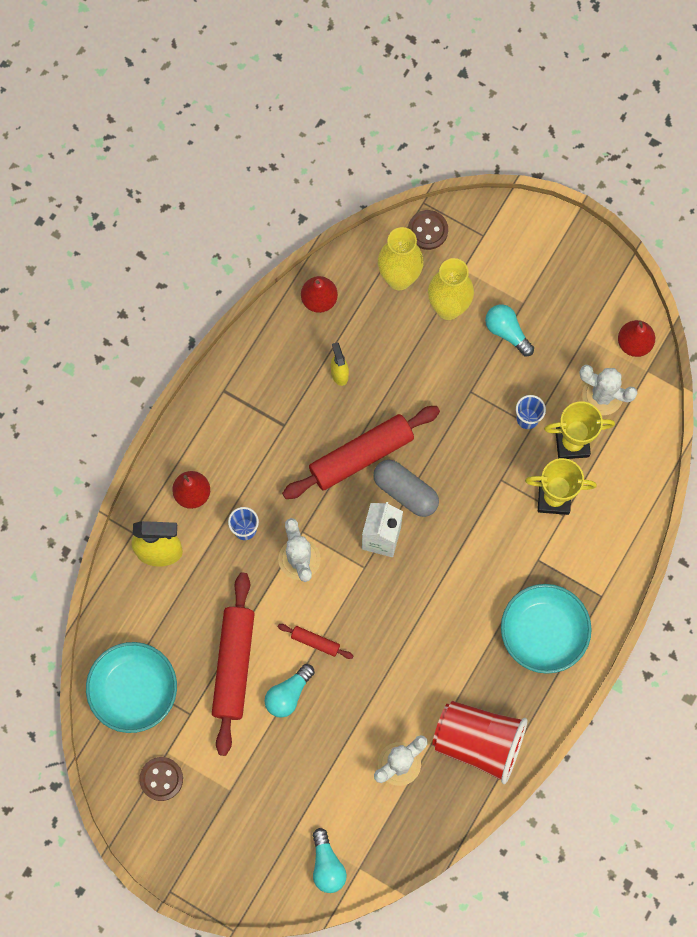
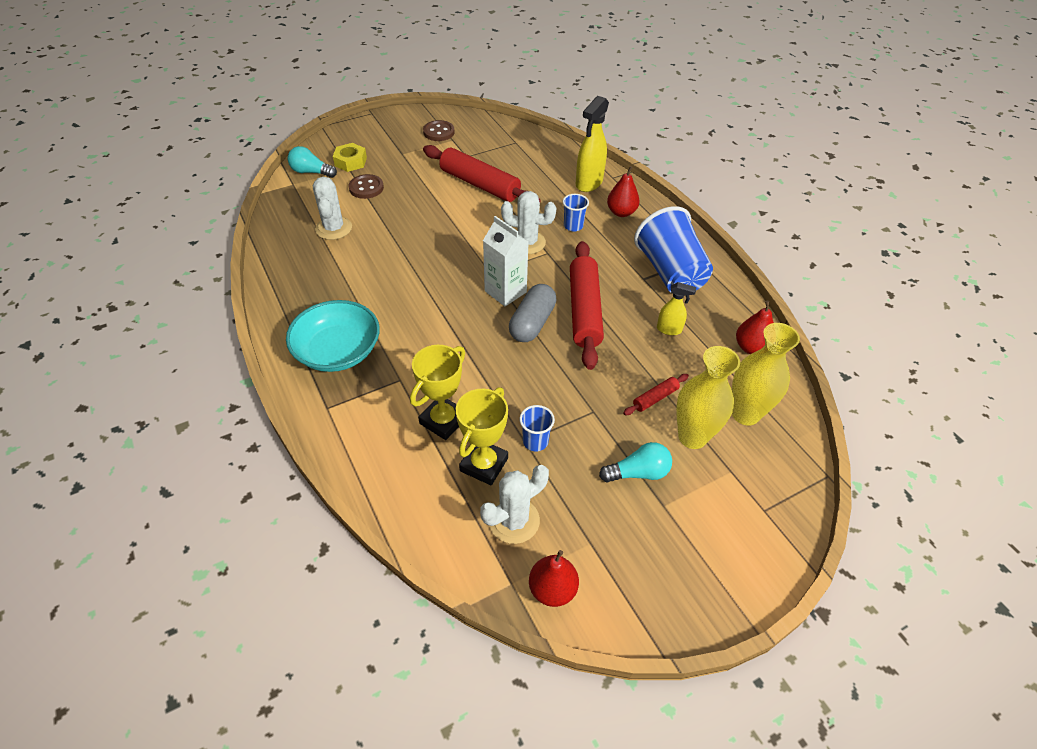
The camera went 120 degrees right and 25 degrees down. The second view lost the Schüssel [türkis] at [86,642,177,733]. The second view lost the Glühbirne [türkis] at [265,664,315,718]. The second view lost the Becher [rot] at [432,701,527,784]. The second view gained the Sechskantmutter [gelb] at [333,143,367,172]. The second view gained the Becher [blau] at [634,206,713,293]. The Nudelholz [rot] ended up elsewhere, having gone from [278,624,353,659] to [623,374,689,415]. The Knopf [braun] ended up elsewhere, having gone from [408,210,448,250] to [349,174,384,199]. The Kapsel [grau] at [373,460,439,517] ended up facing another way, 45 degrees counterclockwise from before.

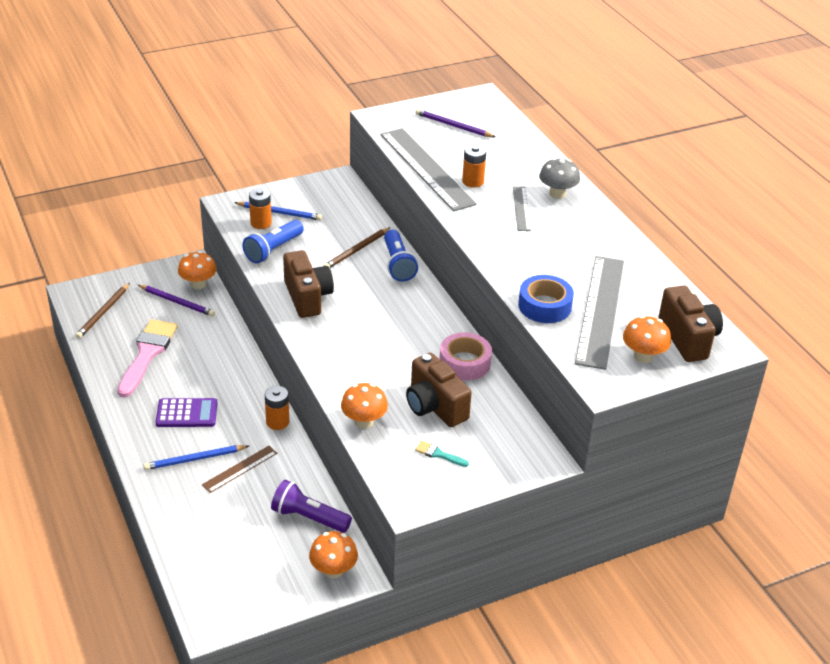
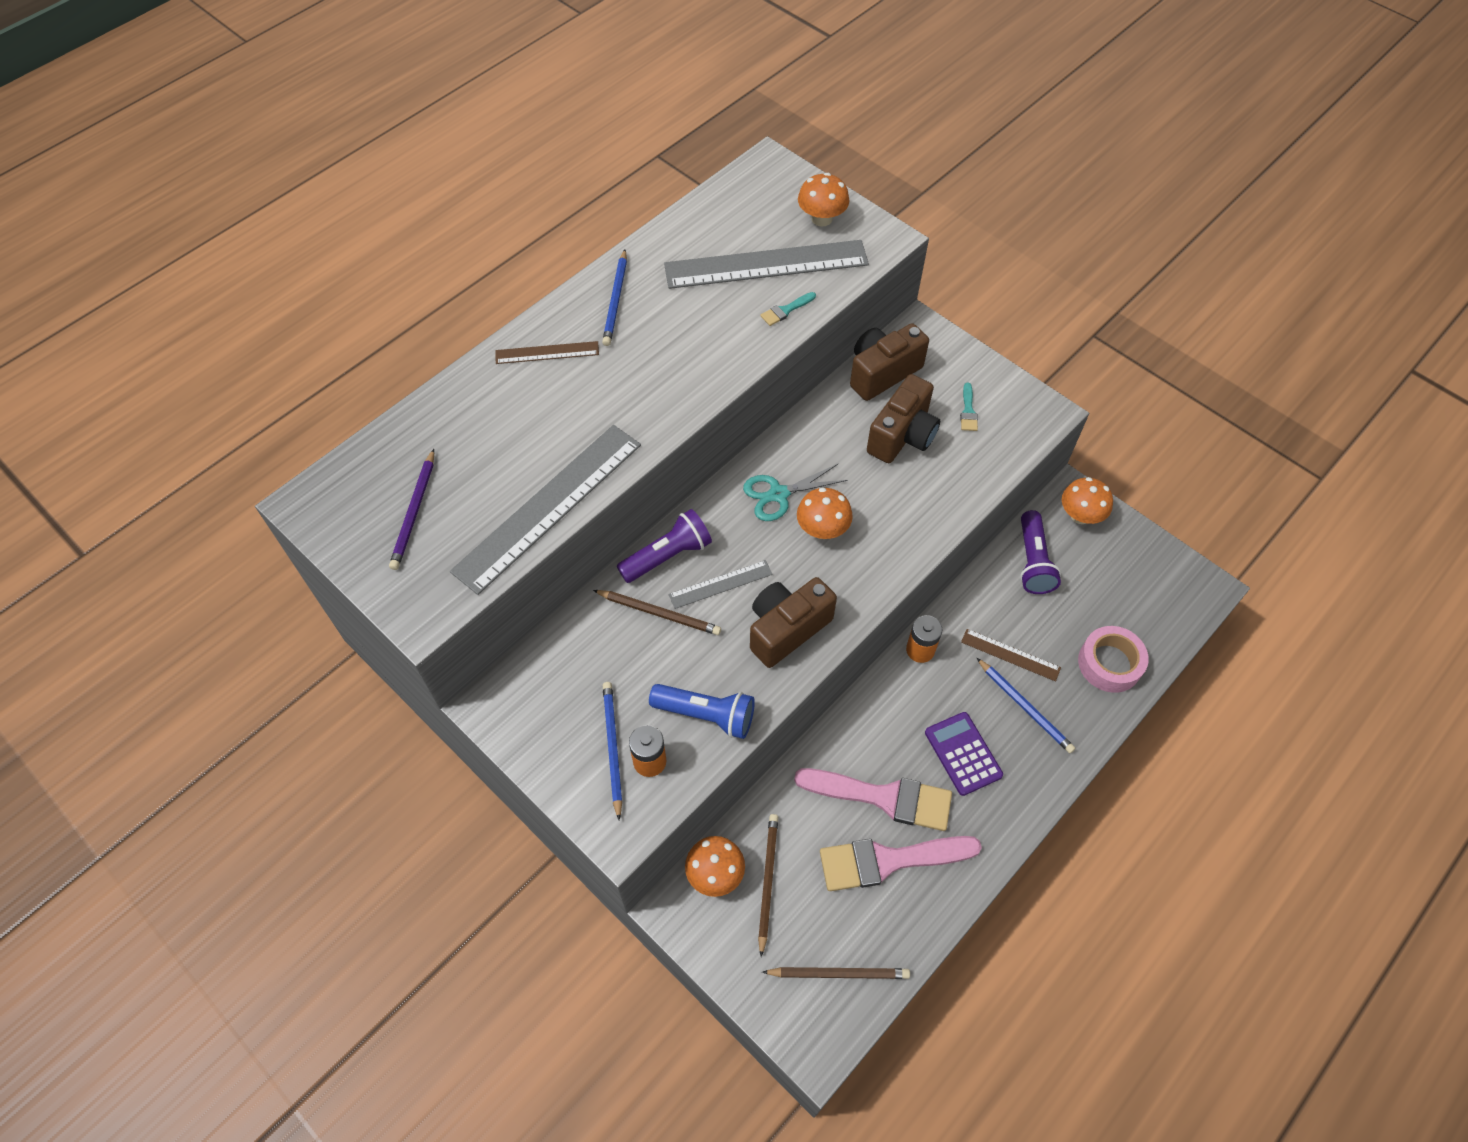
The camera went 110 degrees left and 20 degrees up. The second view lost the Batterie [orange] at [462,145,486,187]. The second view gained the Bleistift [blau] at [602,250,627,346]. The second view gained the Schere [türkis] at [743,464,848,521]. The second view gained the Pinsel [rosa] at [794,768,952,831]. The Pilz [orange] ended up elsewhere, having gone from [341,383,388,429] to [797,488,853,539]. The Klebeband [rosa] ended up elsewhere, having gone from [439,332,492,380] to [1078,626,1149,693]. The Lineal [grau] ended up elsewhere, having gone from [513,186,531,231] to [669,560,773,609]. The Kamera [braun] ended up elsewhere, having gone from [659,285,723,362] to [850,323,929,401]. Where the Klebeband [blau] stood at [518,275,574,323], the Pinsel [türkis] came to stand at [760,292,816,326]. Where the Pilz [grau] stood at [539,158,580,199], the Lineal [braun] came to stand at [495,341,599,364]. What was the Bleistift [lila] at [138,285,215,317] turned into the Bleistift [braun] at [758,814,778,957]. What was the Taschenlampe [blau] at [384,230,418,281] turned into the Taschenlampe [lila] at [617,509,712,583].

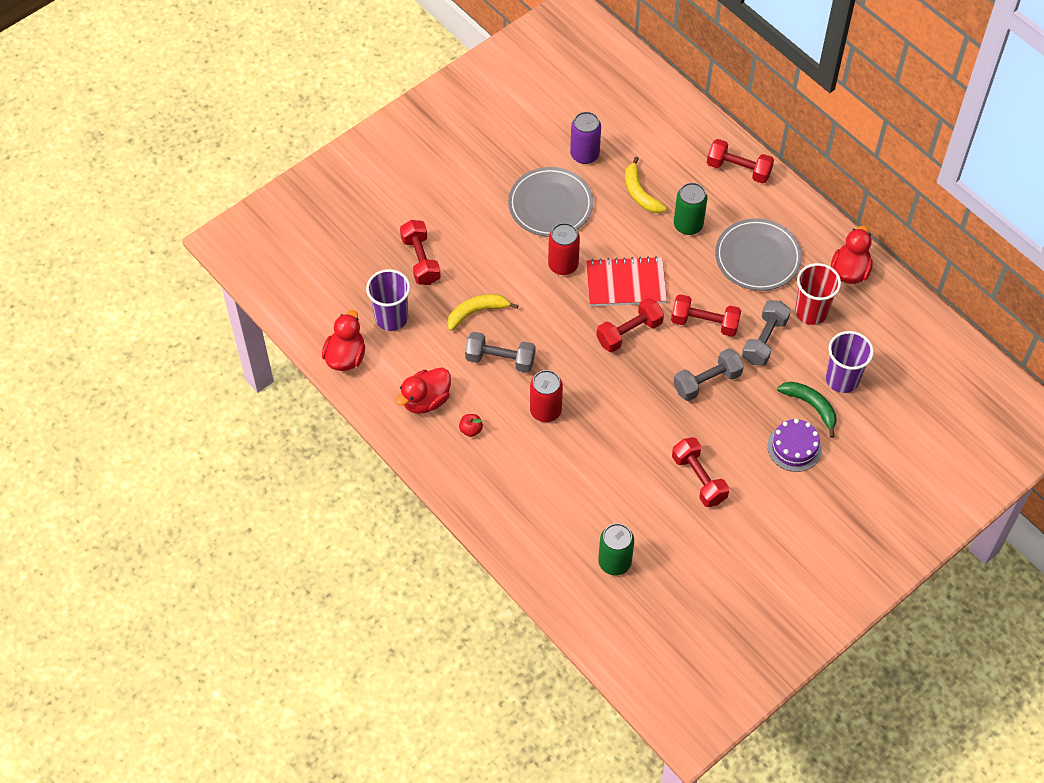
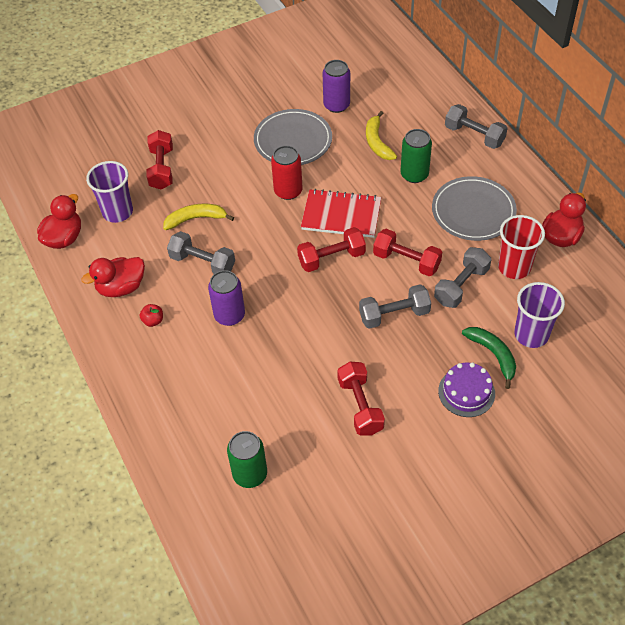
The camera went 15 degrees right and 5 degrees down. What was the Dose [rot] at [530,370,563,422] turned into the Dose [lila] at [208,270,245,326]. What was the Hantel [rot] at [707,139,774,184] turned into the Hantel [grau] at [445,104,508,149].

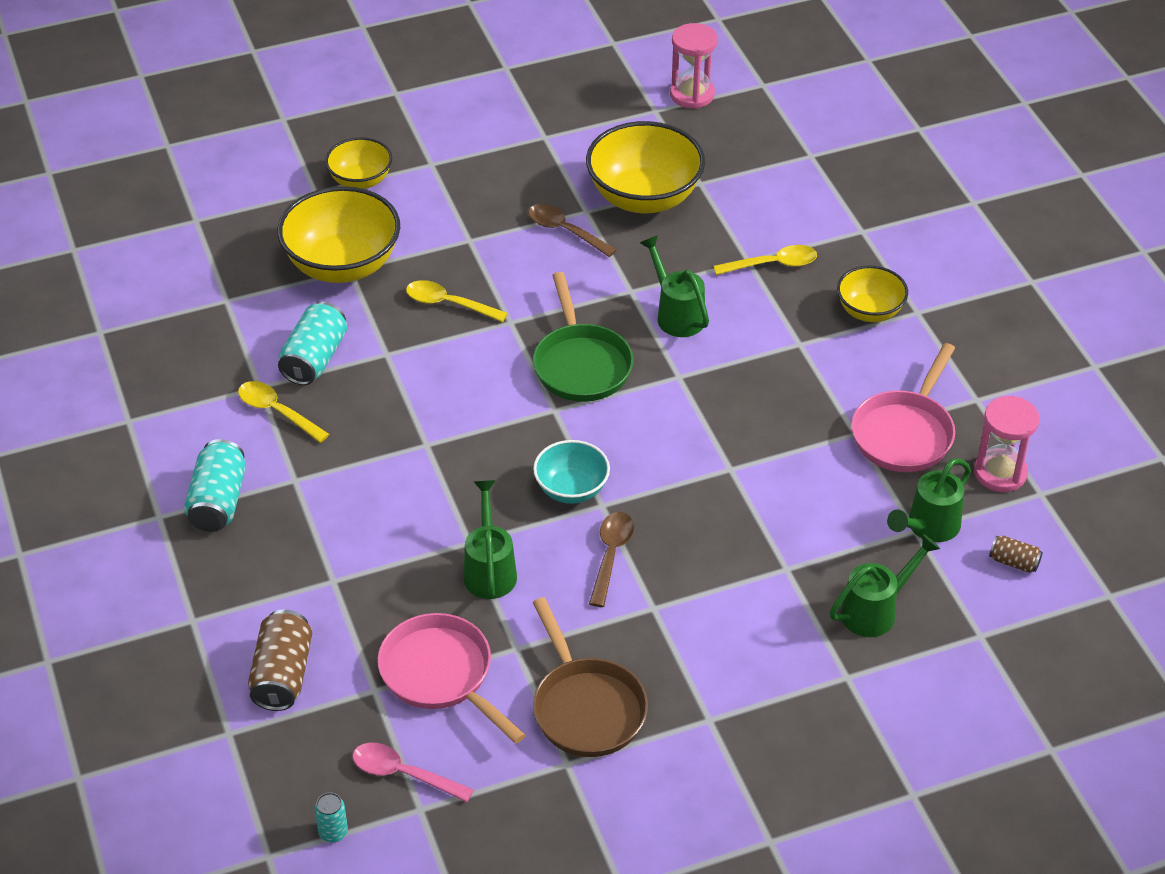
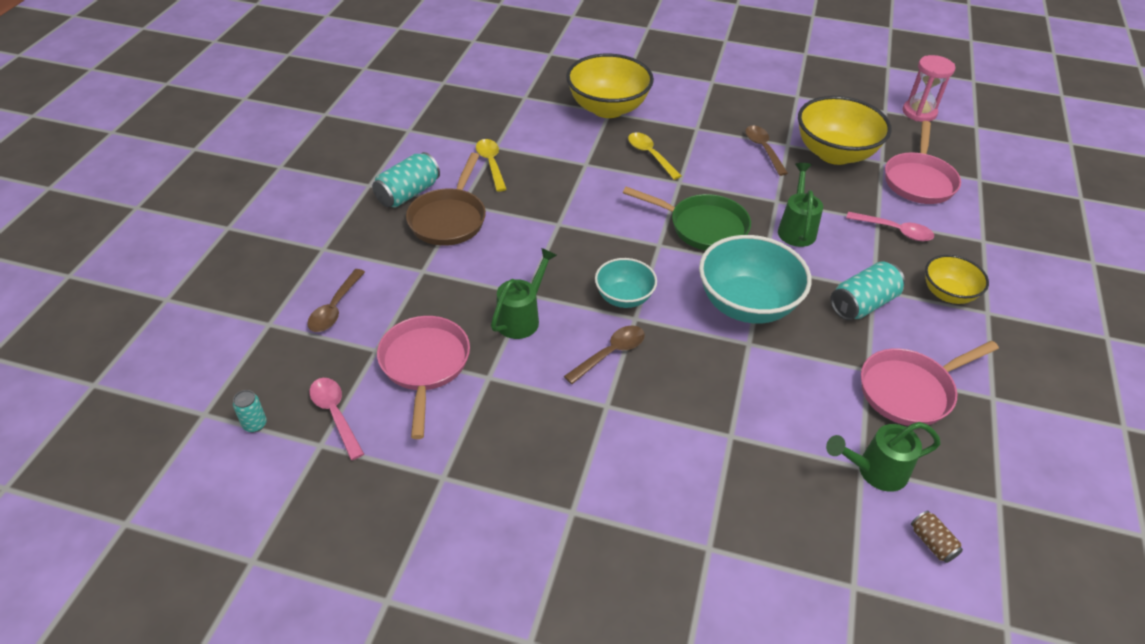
The camera went 35 degrees right and 0 degrees up. The second view lost the Schüssel [gelb] at [325,137,392,189]. The second view lost the Gießkanne [grün] at [830,534,940,637]. The second view lost the Sanduhr [rosa] at [974,396,1040,492]. The second view gained the Schüssel [türkis] at [699,235,812,324]. The second view gained the Pfanne [rosa] at [885,121,961,204]. The Dose [türkis] ended up elsewhere, having gone from [278,302,347,385] to [830,262,905,321]. The Pfanne [braun] ended up elsewhere, having gone from [532,597,648,757] to [406,153,486,246]. Where the Dose [braun] stood at [248,610,312,711], the Löffel [braun] came to stand at [307,269,365,332]. What was the Löffel [gelb] at [713,245,817,275] turned into the Löffel [rosa] at [846,212,934,241]. The Pfanne [grün] at [533,272,634,402] ended up facing another way, 90 degrees counterclockwise from before.

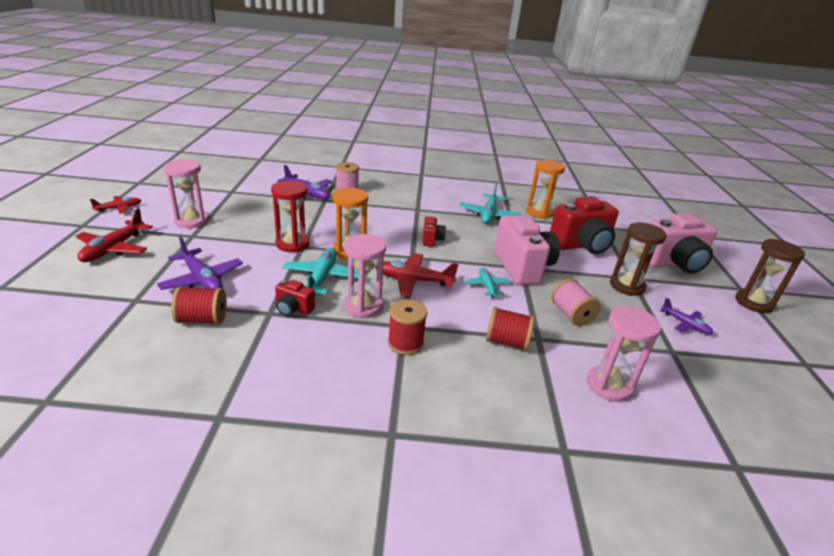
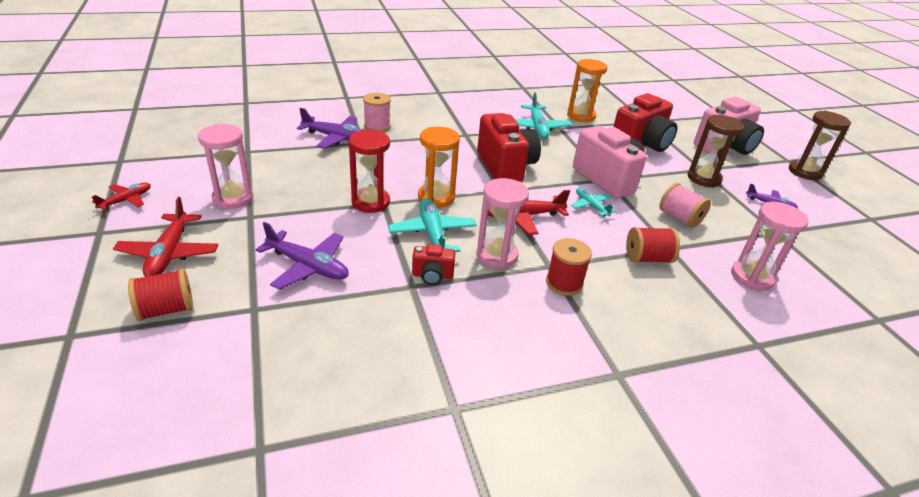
The camera went 20 degrees left and 5 degrees up. The Garnrolle [rot] ended up elsewhere, having gone from [171,287,227,324] to [128,269,193,321]. The size of the Kamera [rot] at [422,216,446,247] changed by a factor of 2.12.

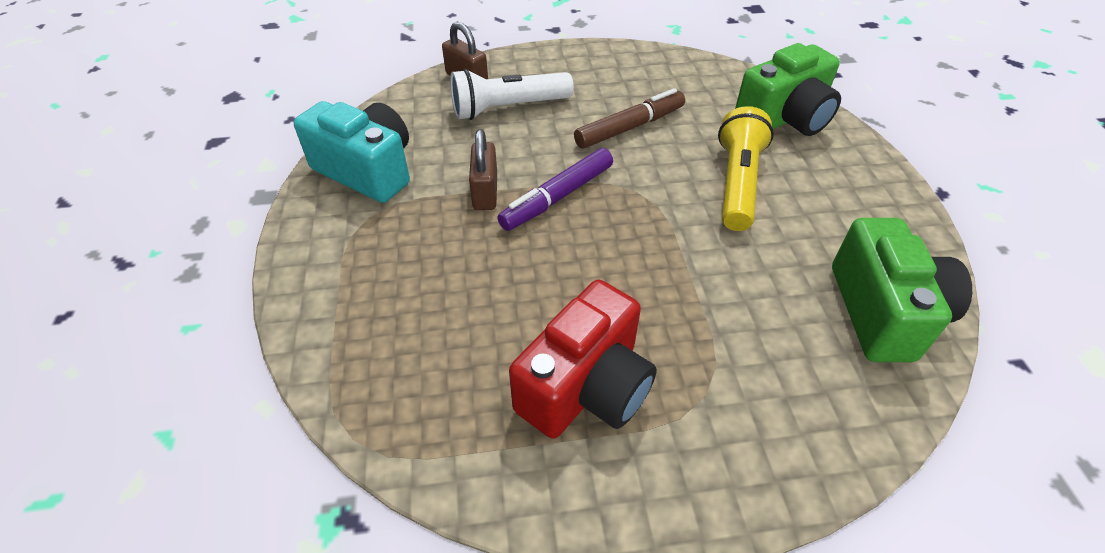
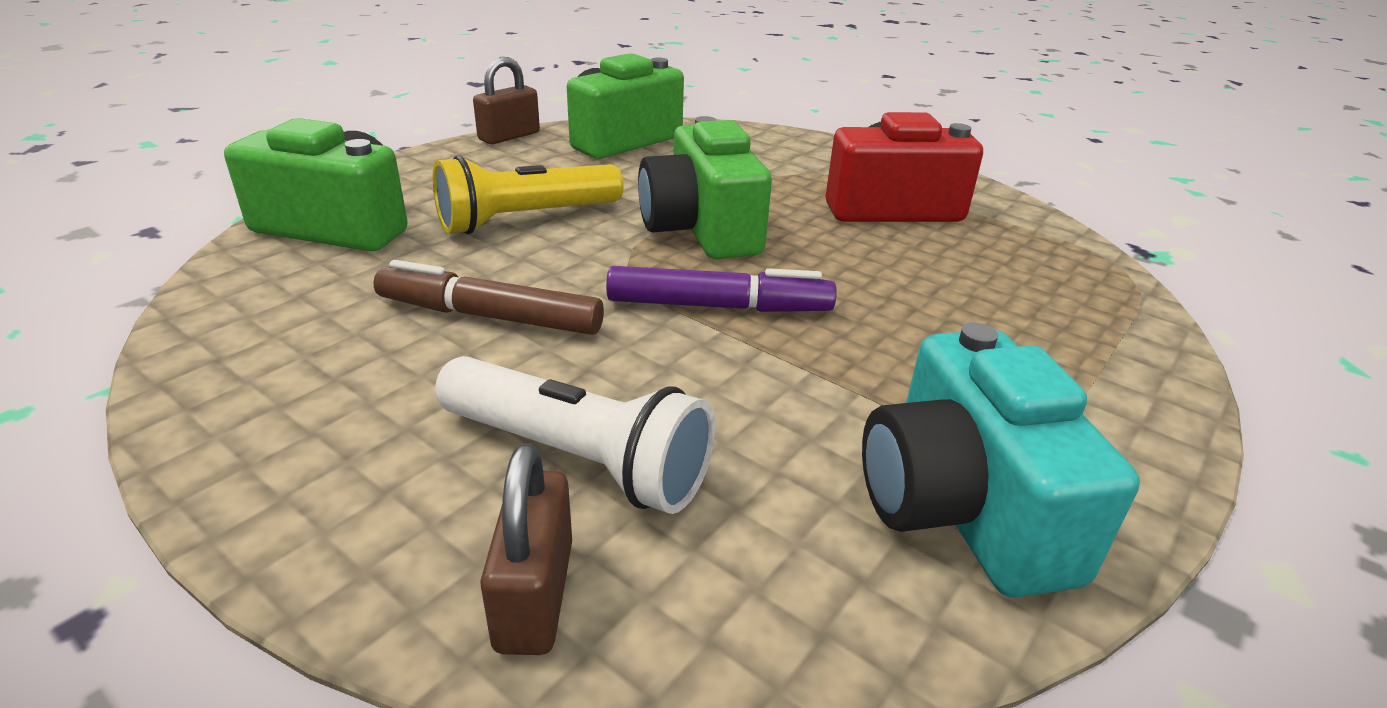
The camera went 135 degrees left and 15 degrees down. The second view gained the Kamera [grün] at [638,116,772,259]. The Vorhängeschloss [braun] ended up elsewhere, having gone from [469,129,497,210] to [473,57,540,144].

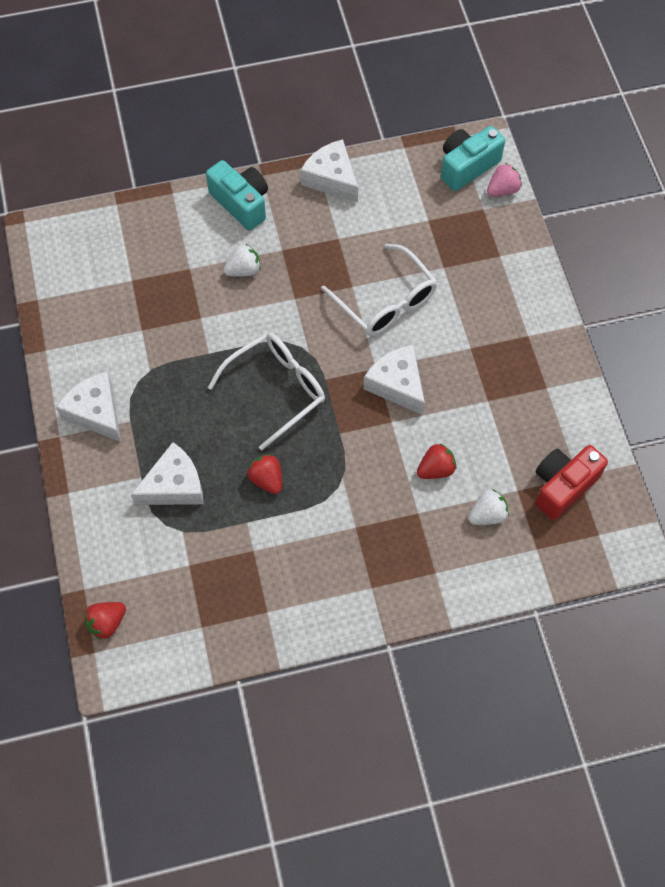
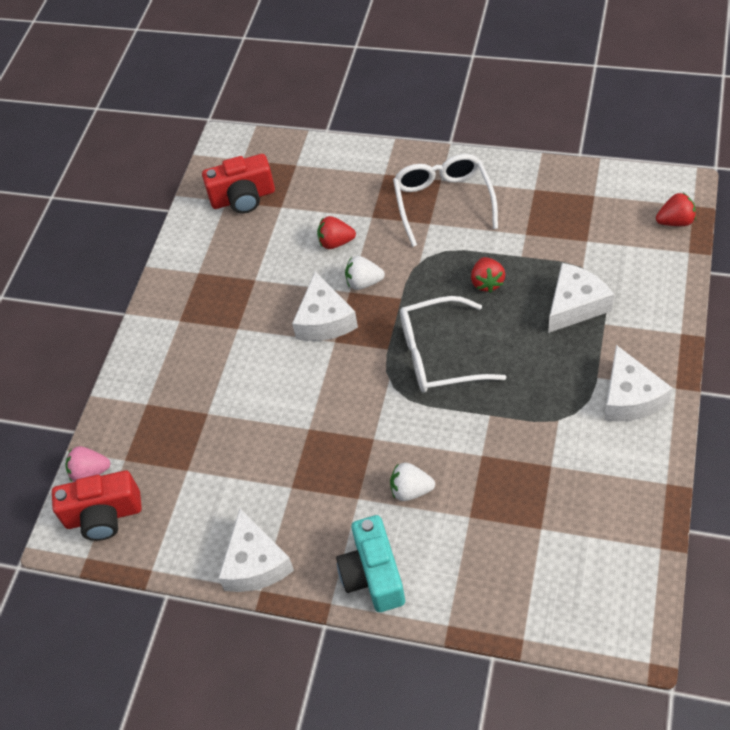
The camera went 145 degrees left and 10 degrees down. The Brille [weiß] ended up elsewhere, having gone from [321,244,438,336] to [393,154,498,247]. The Erdbeere [weiß] ended up elsewhere, having gone from [468,489,509,525] to [345,256,385,290]. What was the Kamera [türkis] at [441,126,505,191] turned into the Kamera [rot] at [52,471,142,541]. The Käse [weiß] at [131,442,203,505] ended up facing another way, 135 degrees clockwise from before.

